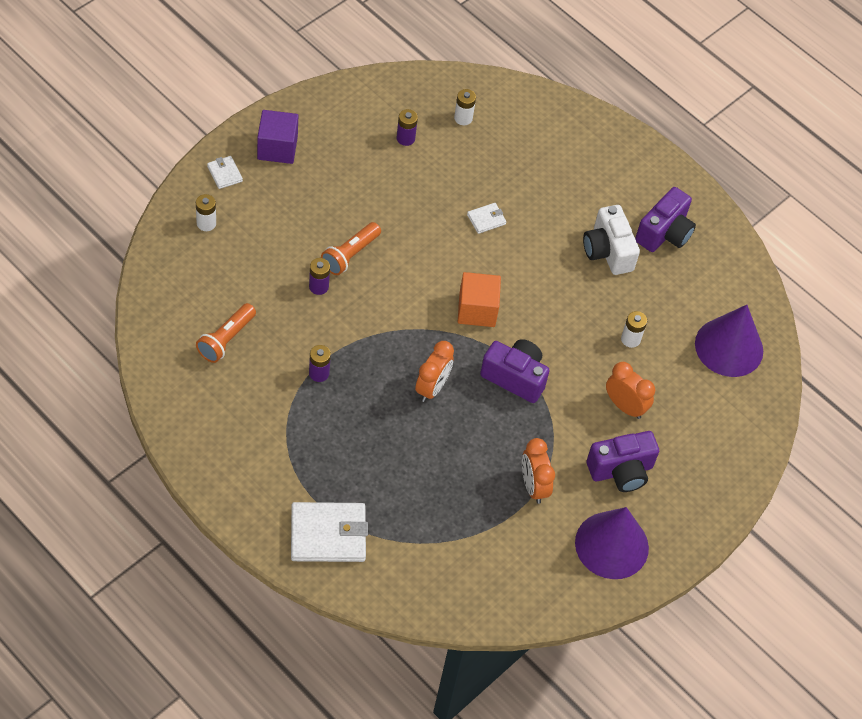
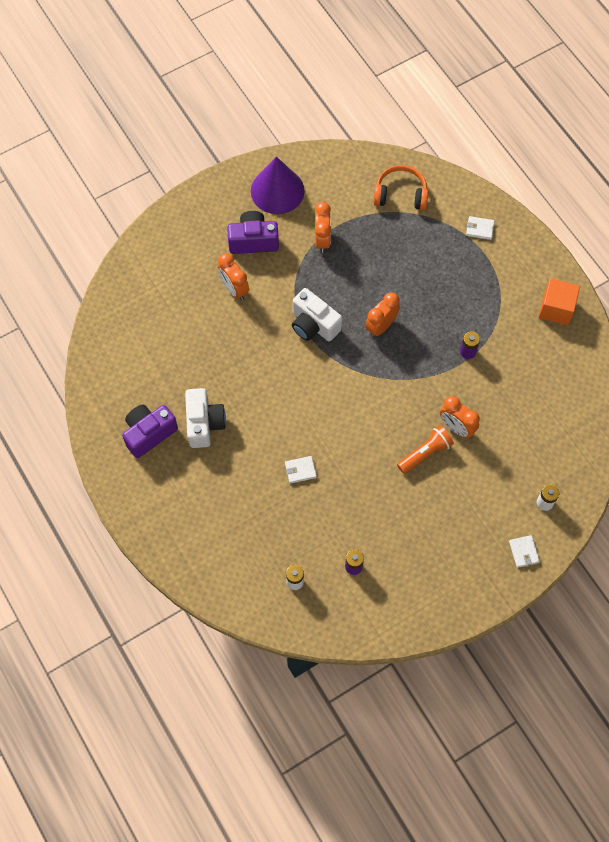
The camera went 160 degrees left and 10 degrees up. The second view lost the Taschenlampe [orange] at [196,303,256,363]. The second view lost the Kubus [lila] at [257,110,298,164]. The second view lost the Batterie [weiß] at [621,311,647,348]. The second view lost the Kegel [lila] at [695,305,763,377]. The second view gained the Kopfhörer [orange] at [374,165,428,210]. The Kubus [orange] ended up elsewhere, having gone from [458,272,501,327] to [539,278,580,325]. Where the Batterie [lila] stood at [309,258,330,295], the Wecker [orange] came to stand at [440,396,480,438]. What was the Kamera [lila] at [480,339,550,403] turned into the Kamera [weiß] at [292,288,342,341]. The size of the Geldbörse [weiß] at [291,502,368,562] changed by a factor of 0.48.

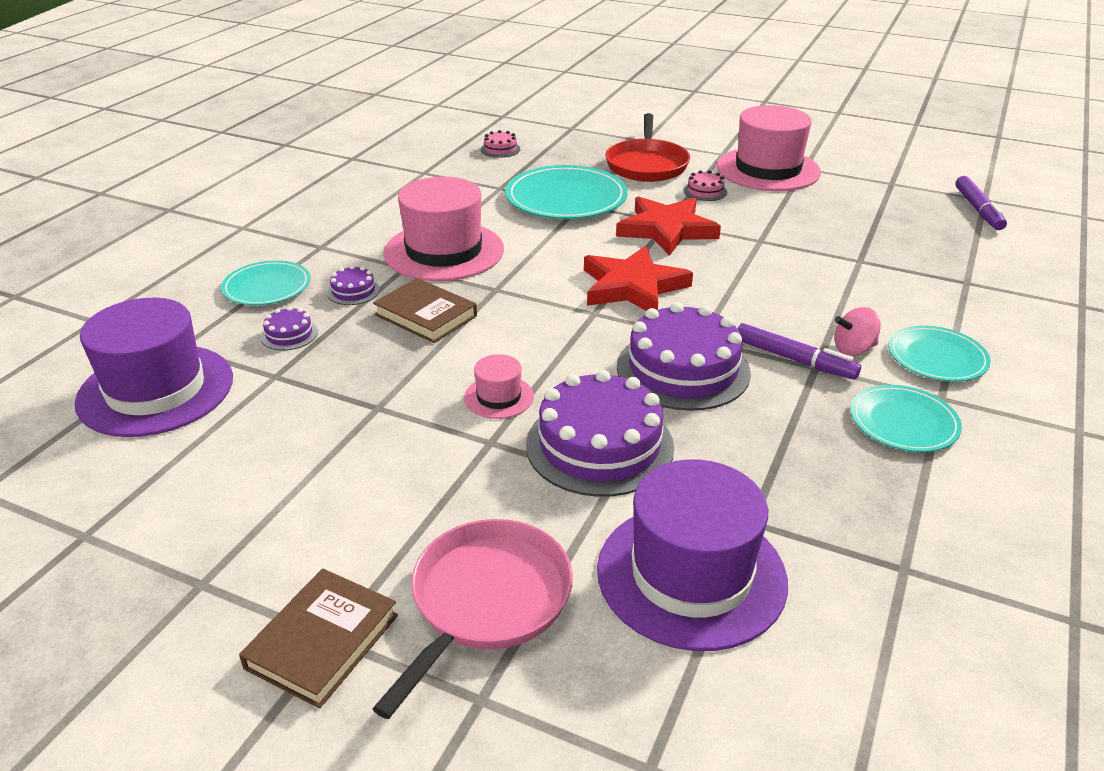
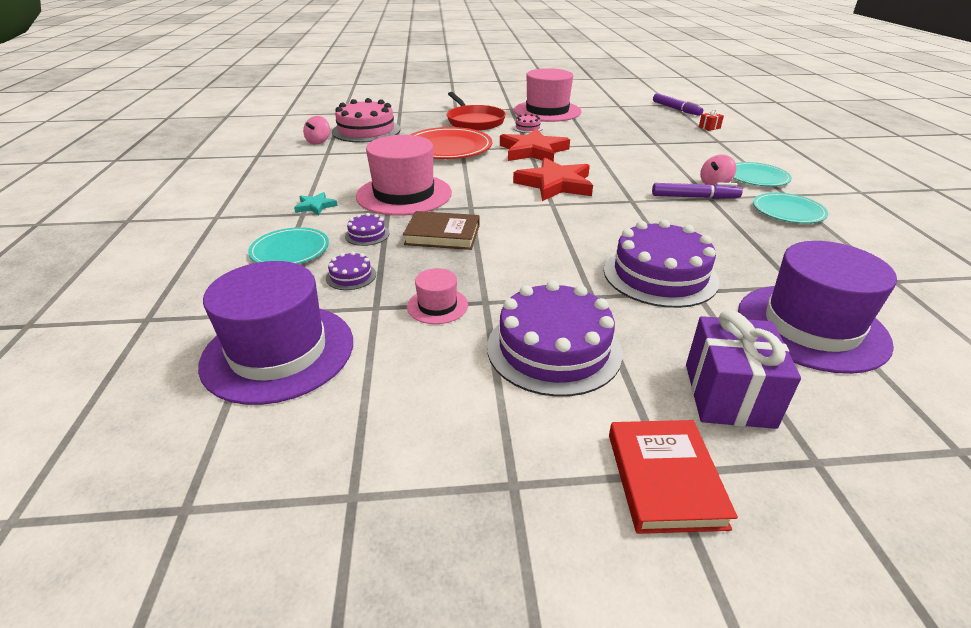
The camera went 30 degrees left and 0 degrees up. The second view gained the Stern [türkis] at [294,192,338,215]. The second view gained the Kreisel [rosa] at [303,116,330,144]. The second view gained the Geschenk [rot] at [699,109,724,131]. The Hut [rosa] ended up elsewhere, having gone from [464,354,534,419] to [407,268,468,324]. The Kuchen [lila] ended up elsewhere, having gone from [617,302,751,411] to [487,280,622,397]. Where the Pfanne [rosa] stood at [372,519,573,719], the Geschenk [lila] came to stand at [686,310,801,429]. What was the Buch [braun] at [239,569,398,708] turned into the Buch [rot] at [609,420,738,534]. What was the Teller [türkis] at [505,165,628,219] turned into the Teller [rot] at [410,127,492,159]. The size of the Kuchen [rosa] at [481,130,520,158] changed by a factor of 2.26.

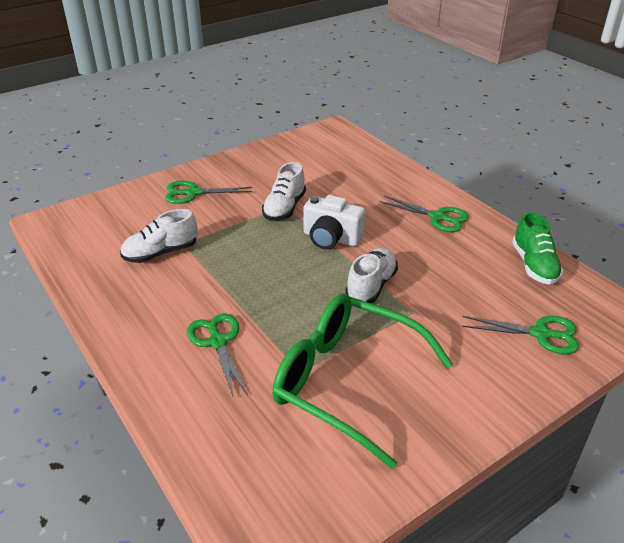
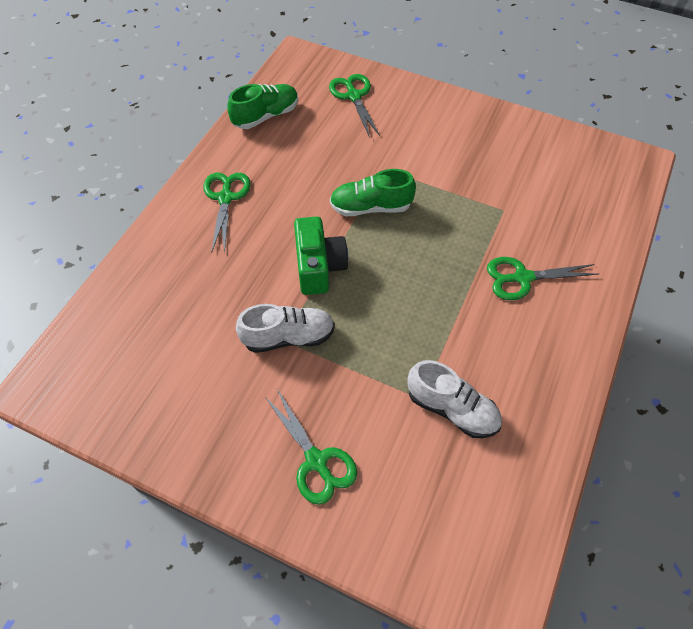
The camera went 120 degrees left and 20 degrees up. The second view lost the Brille [grün] at [272,293,453,469]. What was the Kamera [weiß] at [303,195,365,249] turned into the Kamera [grün] at [294,217,348,295]. What was the Schuh [weiß] at [345,248,398,303] turned into the Schuh [grün] at [330,169,416,216]. The Schere [grün] at [187,314,248,398] ended up facing another way, 45 degrees clockwise from before.

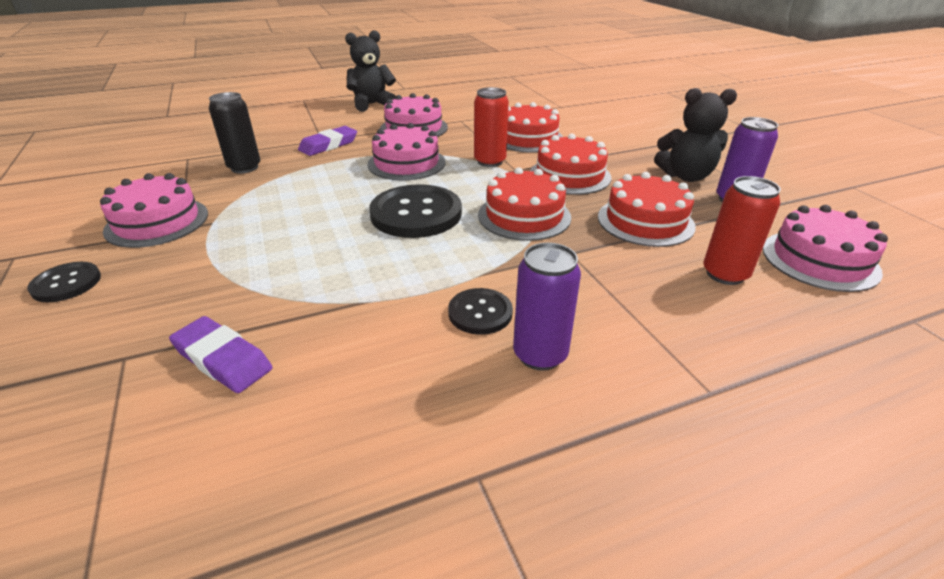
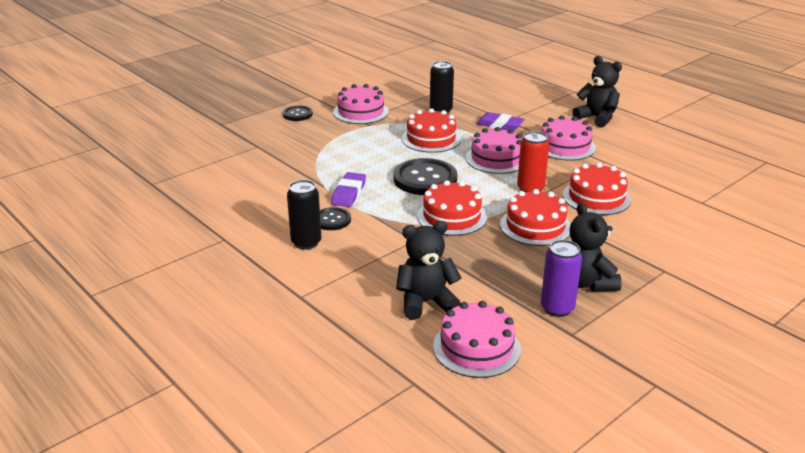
The camera went 70 degrees right and 5 degrees down. The Radiergummi [lila] ended up elsewhere, having gone from [169,316,272,393] to [331,172,366,207]. The Kuchen [rot] ended up elsewhere, having gone from [598,172,696,247] to [402,108,461,153]. Where the Dose [rot] stood at [703,176,781,285], the Teddybär [schwarz] came to stand at [396,221,462,320]. What was the Dose [lila] at [513,243,581,371] turned into the Dose [schwarz] at [287,180,321,250].

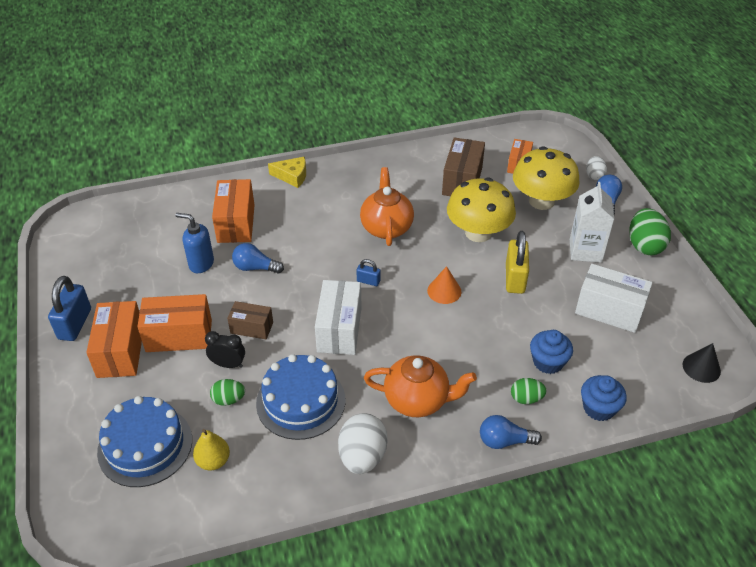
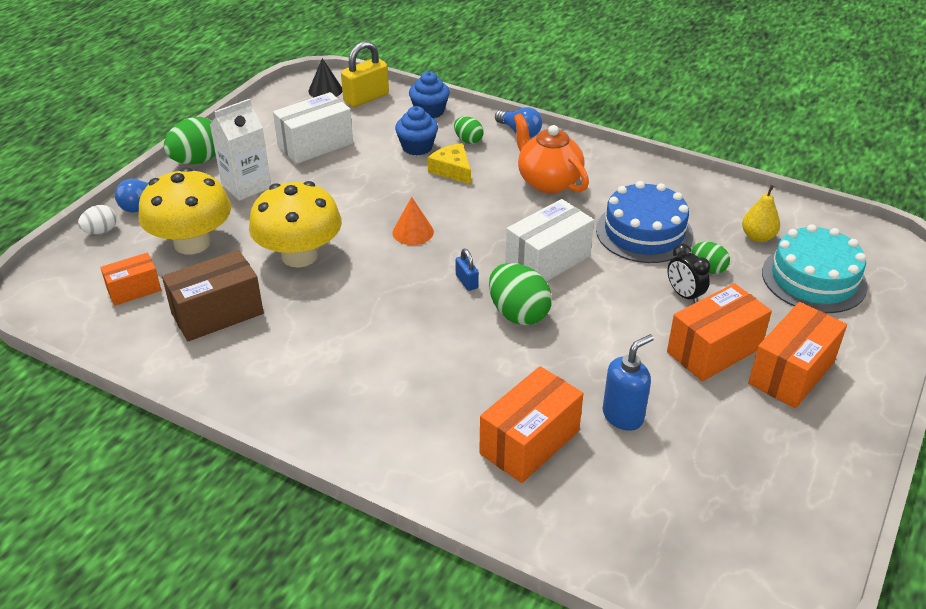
The camera went 135 degrees left and 5 degrees down. The second view lost the Vorhängeschloss [blau] at [48,276,91,341]. The second view lost the Schachtel [braun] at [227,301,273,339]. The second view lost the Glühbirne [blau] at [232,243,284,274]. The second view lost the Ei [weiß] at [338,413,388,474]. The second view lost the Teekanne [orange] at [360,167,414,246]. The second view gained the Ei [grün] at [489,263,552,325]. The Käse [gelb] ended up elsewhere, having gone from [268,157,306,188] to [427,143,471,185]. The Vorhängeschloss [gelb] ended up elsewhere, having gone from [506,231,529,294] to [341,41,389,107]. What was the Kuchen [blau] at [97,396,192,487] turned into the Kuchen [türkis] at [762,224,868,313]. The Schachtel [orange] at [137,294,212,352] ended up facing another way, 75 degrees counterclockwise from before. The Seifenspender [blau] at [176,213,214,273] ended up facing another way, 105 degrees counterclockwise from before. The Schachtel [weiß] at [575,264,653,333] ended up facing another way, 75 degrees clockwise from before.

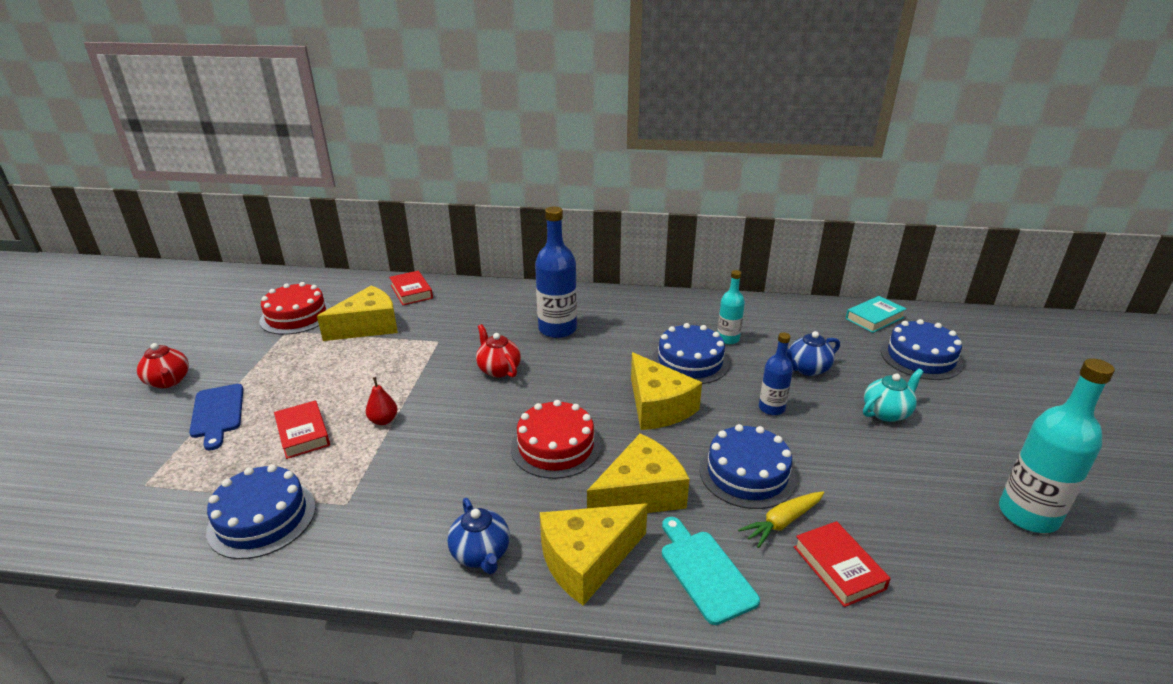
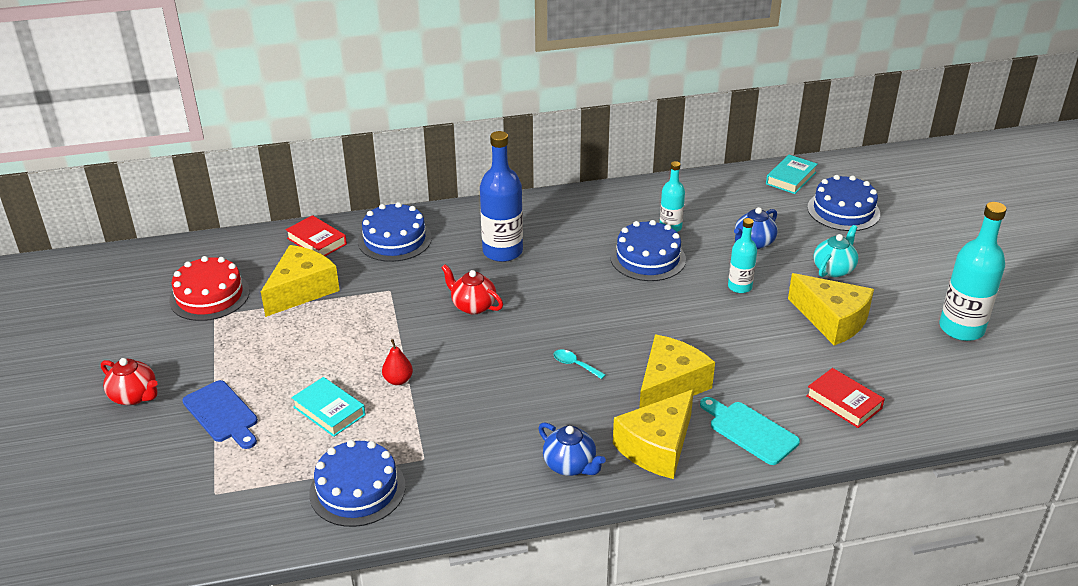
The camera went 20 degrees left and 5 degrees up. The second view lost the Karotte [gelb] at [738,491,824,548]. The Käse [gelb] ended up elsewhere, having gone from [631,352,702,430] to [788,273,874,345]. The Kuchen [blau] ended up elsewhere, having gone from [699,424,796,509] to [358,202,432,262]. Where the Kuchen [rot] stood at [511,400,601,479], the Löffel [türkis] came to stand at [554,350,606,379]. What was the Buch [rot] at [274,400,330,459] turned into the Buch [türkis] at [291,377,365,437]. What was the Flasche [blau] at [759,332,793,415] turned into the Flasche [türkis] at [728,218,757,293].

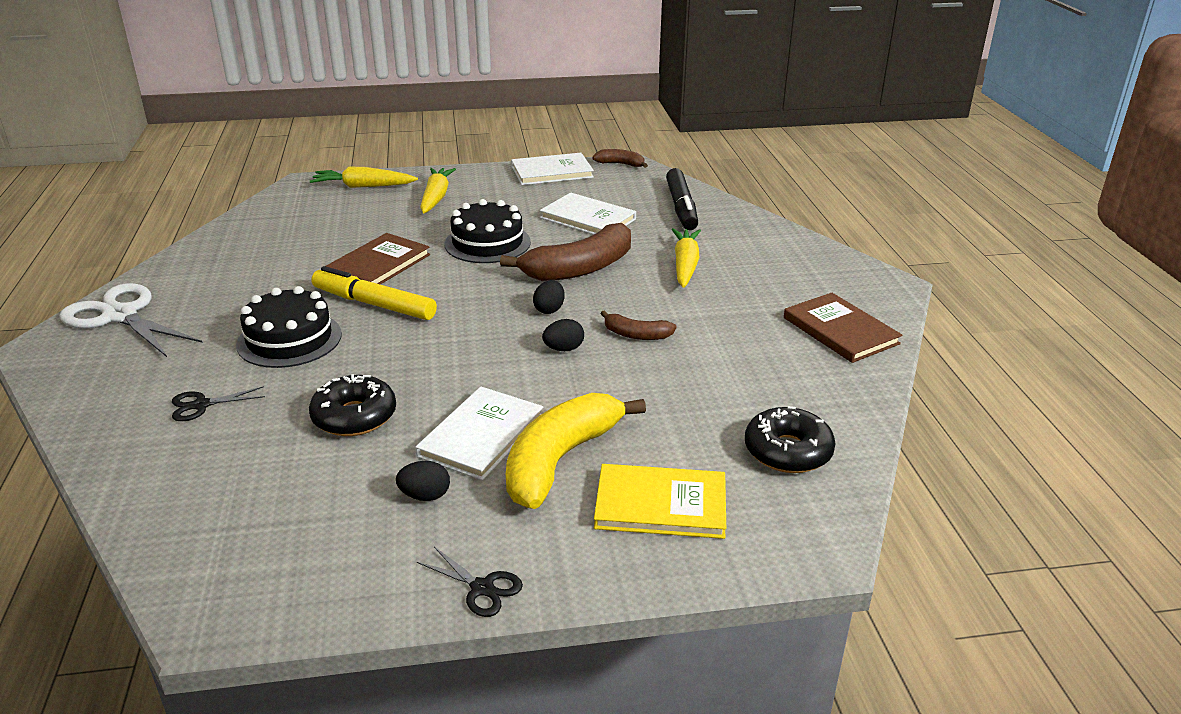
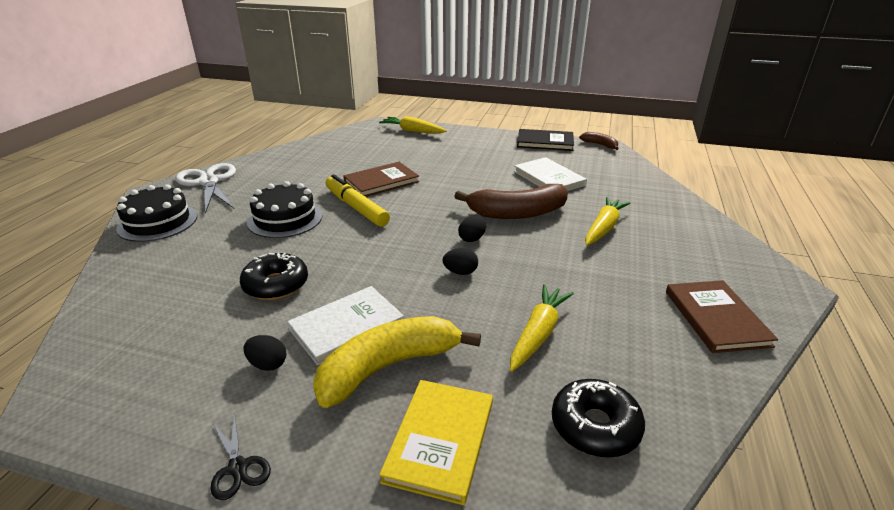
The camera went 25 degrees right and 0 degrees up. The second view lost the Schere [schwarz] at [172,386,265,421]. The second view lost the Banane [braun] at [601,310,676,340]. The second view lost the Filzstift [schwarz] at [666,168,698,230]. The Karotte [gelb] ended up elsewhere, having gone from [420,168,456,213] to [510,284,574,372]. The Kuchen [schwarz] ended up elsewhere, having gone from [444,199,531,263] to [116,184,197,242]. What was the Buch [weiß] at [511,153,594,185] turned into the Buch [schwarz] at [517,129,574,151]. The Buch [gelb] at [594,464,726,539] ended up facing another way, 75 degrees clockwise from before.

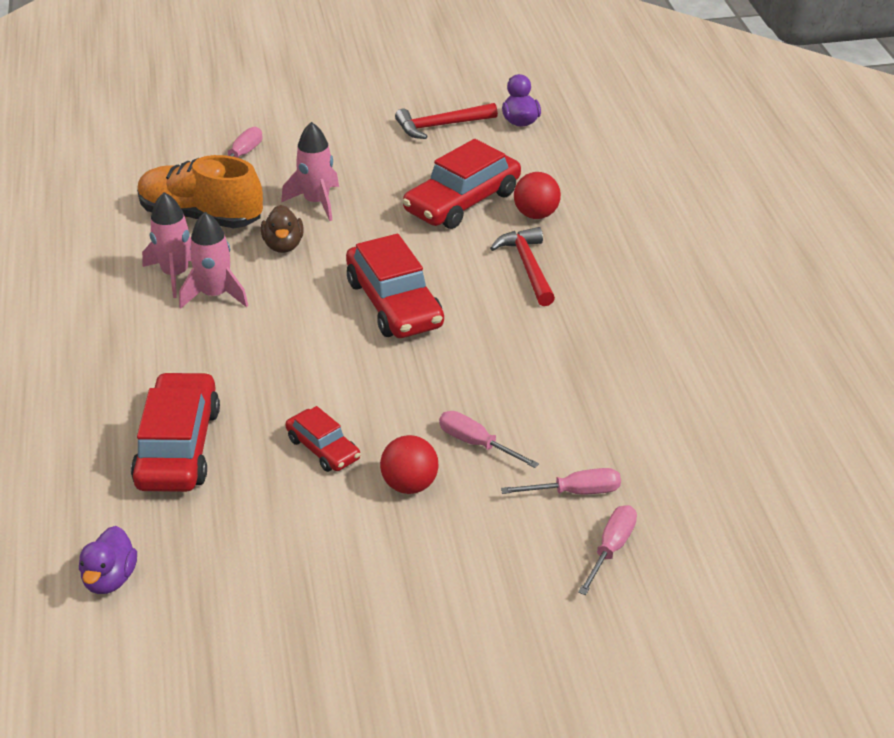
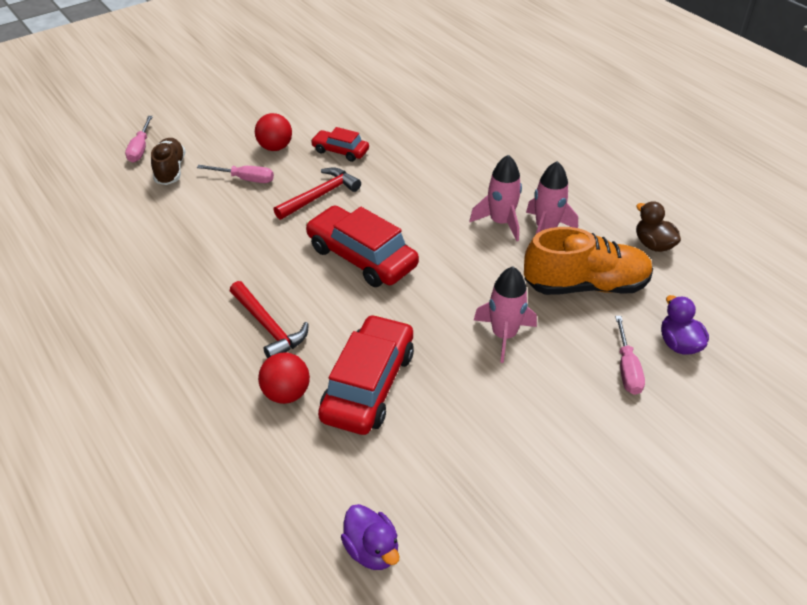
The camera went 155 degrees right and 5 degrees up. The second view lost the Auto [rot] at [131,372,220,492]. The Ente [lila] ended up elsewhere, having gone from [79,526,137,594] to [661,295,709,354]. The Ente [braun] ended up elsewhere, having gone from [261,205,304,253] to [636,201,681,252]. The Hammer [rot] ended up elsewhere, having gone from [395,103,498,139] to [274,168,361,220]. Where the Schraubenzieher [rosa] stood at [501,468,621,495], the Schuh [braun] came to stand at [151,138,185,185].

